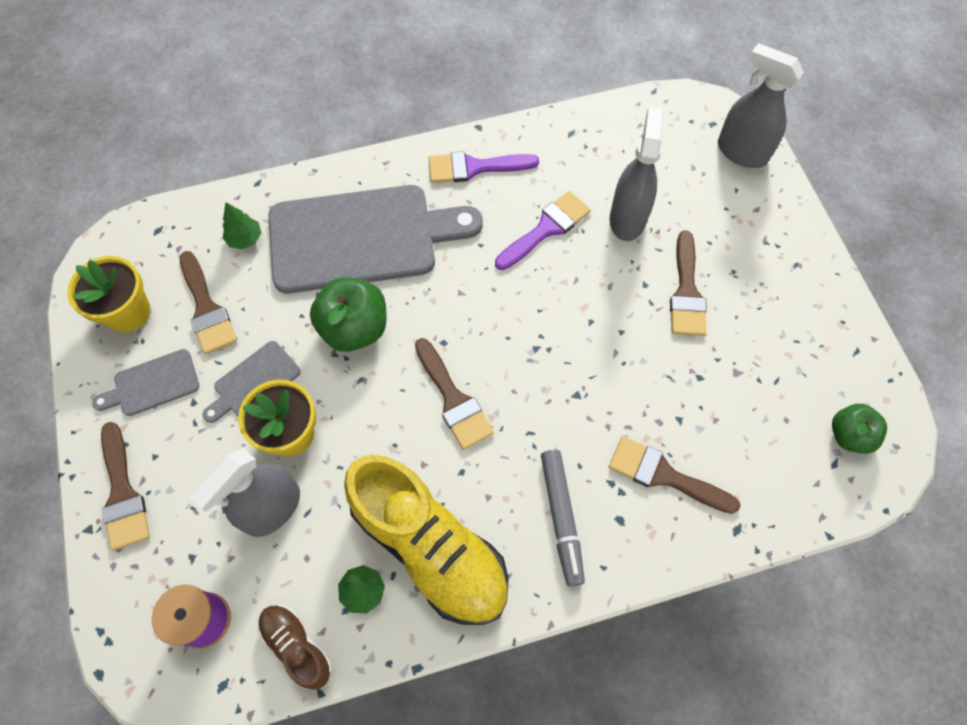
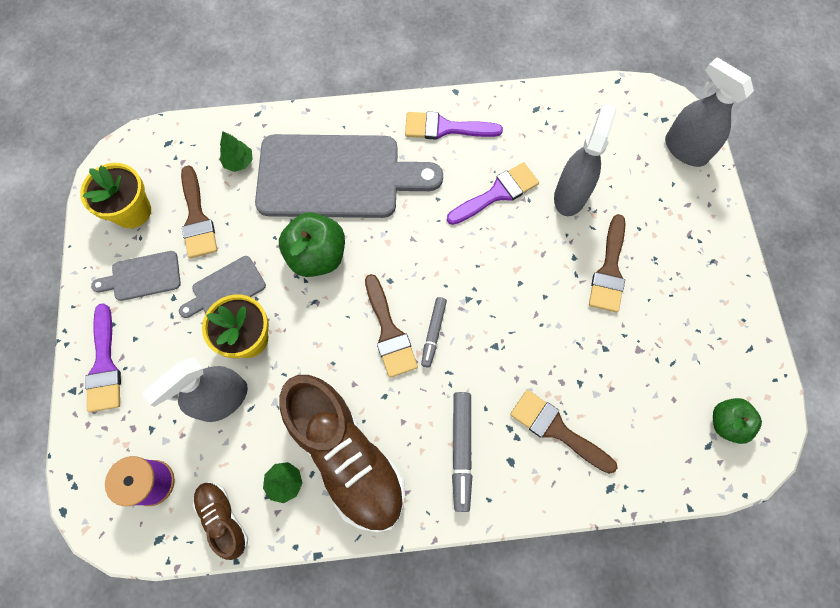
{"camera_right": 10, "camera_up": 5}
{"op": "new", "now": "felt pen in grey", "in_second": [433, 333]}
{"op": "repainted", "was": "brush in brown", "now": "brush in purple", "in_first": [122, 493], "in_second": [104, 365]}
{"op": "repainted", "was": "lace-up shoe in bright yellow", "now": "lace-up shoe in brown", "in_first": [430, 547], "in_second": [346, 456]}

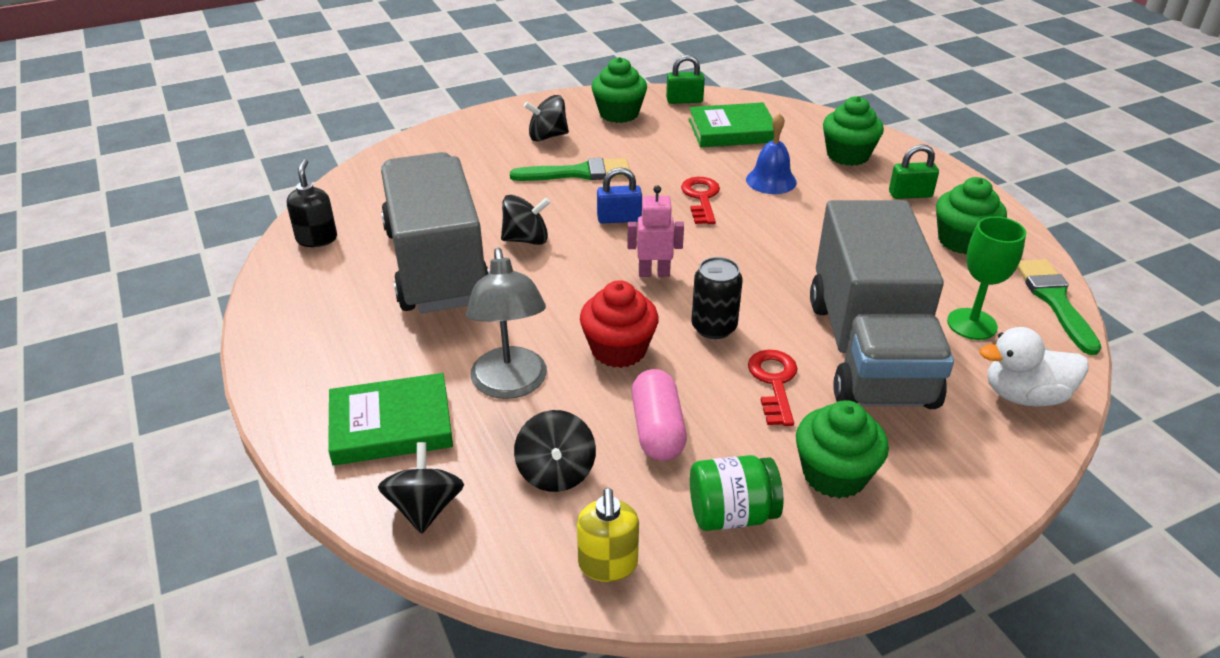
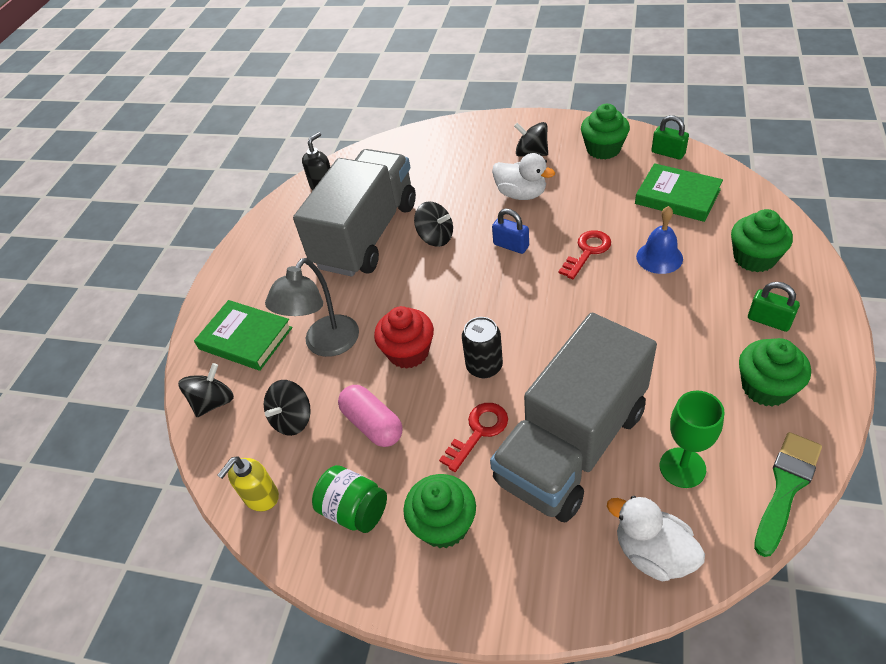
{"camera_right": 45, "camera_up": 10}
{"op": "gone", "was": "robot figure in rose-pink", "in_first": [654, 273]}
{"op": "swapped", "was": "brush in green", "now": "toy duck in white", "in_first": [578, 173], "in_second": [521, 194]}
{"op": "rotated", "was": "capsule in rose-pink", "in_first": [657, 430], "in_second": [372, 424], "clockwise": -75}

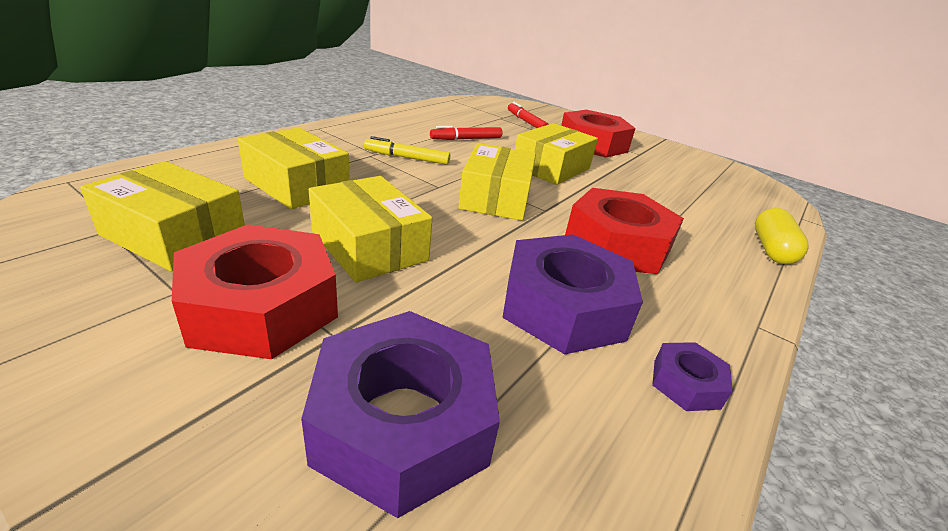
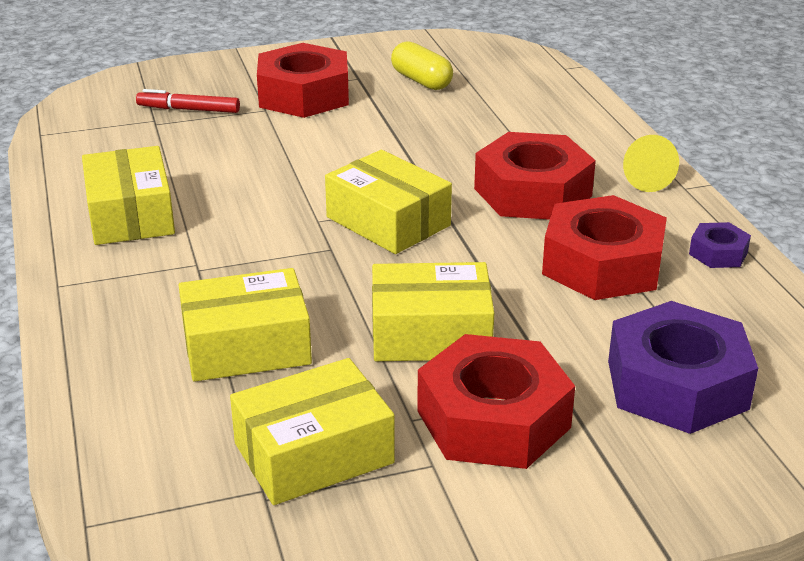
{"camera_right": -50, "camera_up": 0}
{"op": "gone", "was": "felt pen in bright yellow", "in_first": [407, 158]}
{"op": "gone", "was": "felt pen in red", "in_first": [466, 139]}
{"op": "new", "now": "solid cone in bright yellow", "in_second": [643, 178]}
{"op": "shifted", "was": "parcel in bright yellow", "in_first": [551, 168], "in_second": [130, 215]}
{"op": "shifted", "was": "capsule in bright yellow", "in_first": [771, 249], "in_second": [421, 81]}
{"op": "repainted", "was": "hex nut in purple", "now": "hex nut in red", "in_first": [563, 307], "in_second": [602, 264]}

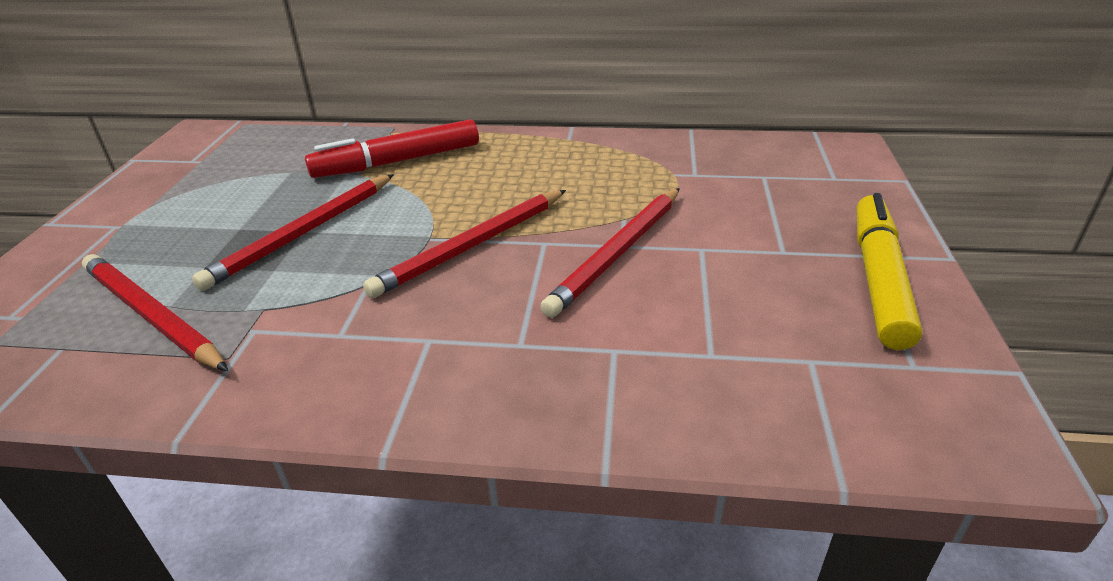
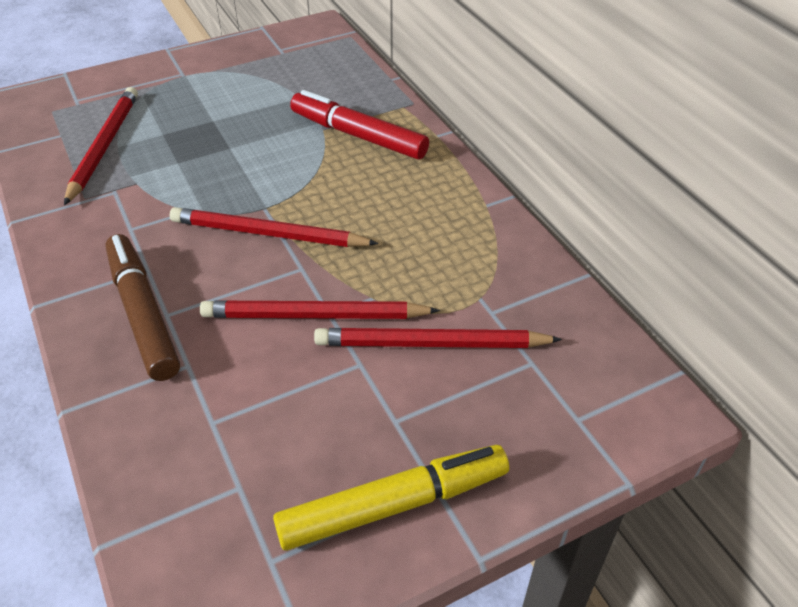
{"camera_right": 55, "camera_up": 10}
{"op": "new", "now": "felt pen in brown", "in_second": [143, 314]}
{"op": "shifted", "was": "lead pencil in red", "in_first": [303, 233], "in_second": [432, 343]}

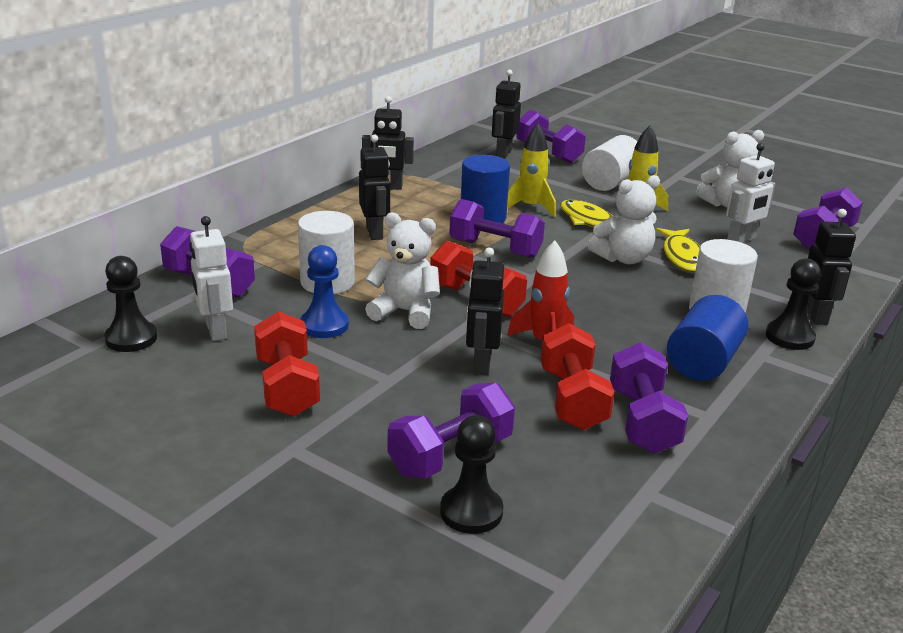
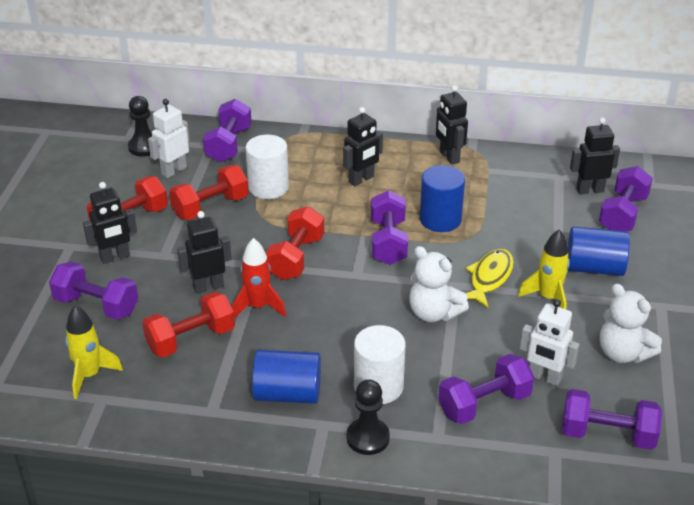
{"camera_right": 65, "camera_up": 10}
{"op": "gone", "was": "stuffed bear in white", "in_first": [405, 312]}
{"op": "gone", "was": "chess pawn in black", "in_first": [471, 512]}
{"op": "gone", "was": "fish figure in bright yellow", "in_first": [682, 256]}
{"op": "shifted", "was": "toy rocket in bright yellow", "in_first": [530, 207], "in_second": [90, 375]}
{"op": "shifted", "was": "dumbbell in purple", "in_first": [642, 421], "in_second": [484, 404]}
{"op": "shifted", "was": "robot figure in black", "in_first": [816, 316], "in_second": [115, 257]}
{"op": "swapped", "was": "chess pawn in blue", "now": "dumbbell in red", "in_first": [324, 325], "in_second": [210, 207]}
{"op": "repainted", "was": "solid cylinder in white", "now": "solid cylinder in blue", "in_first": [610, 182], "in_second": [594, 268]}

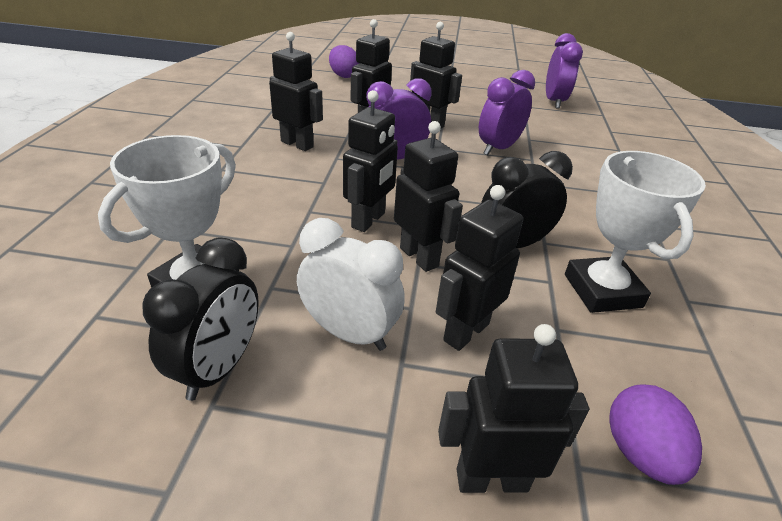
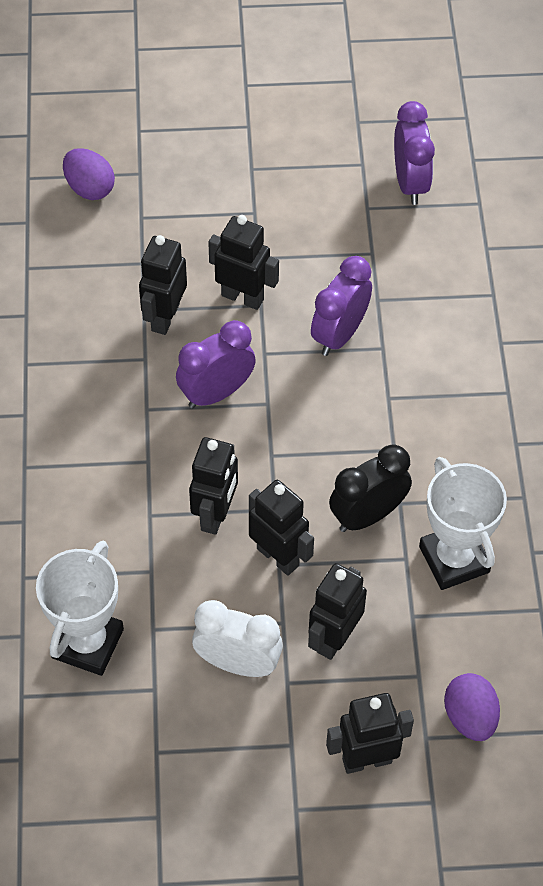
{"camera_right": -10, "camera_up": 20}
{"op": "gone", "was": "alarm clock in black", "in_first": [219, 368]}
{"op": "gone", "was": "robot figure in black", "in_first": [297, 144]}

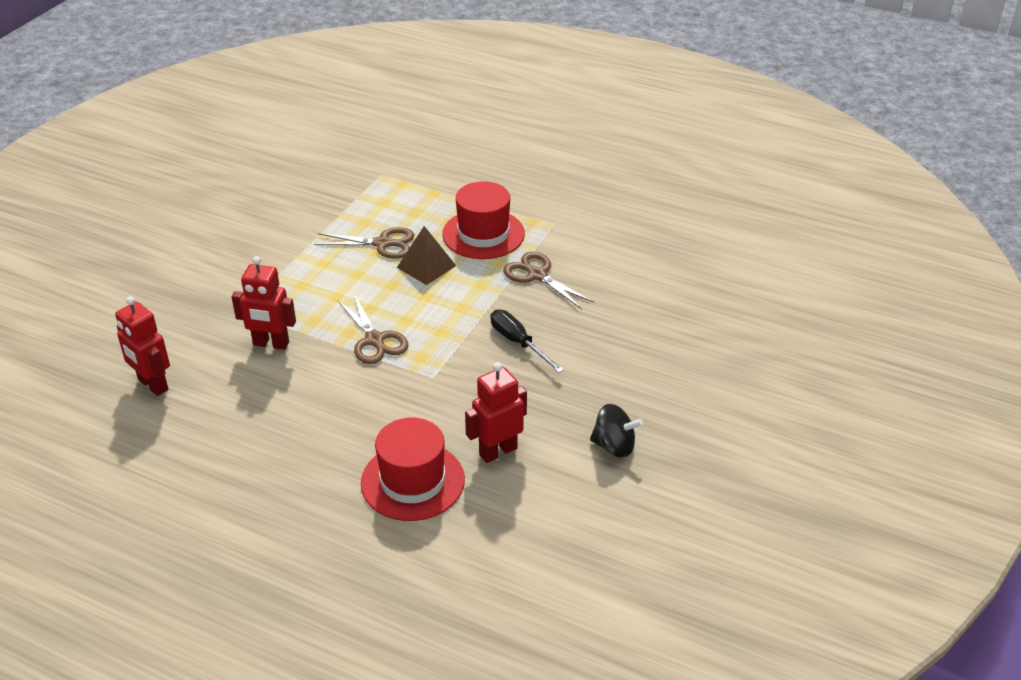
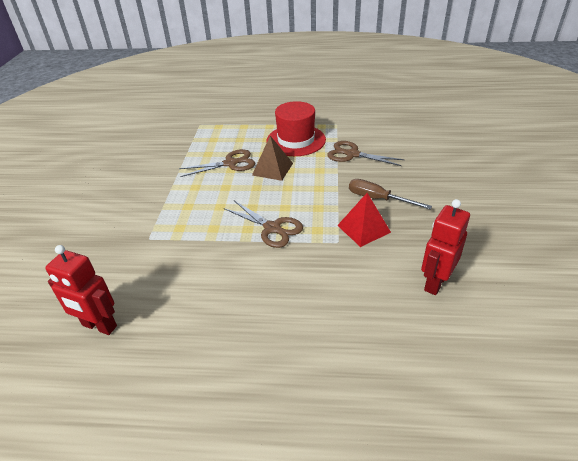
{"camera_right": -20, "camera_up": 0}
{"op": "gone", "was": "robot figure in red", "in_first": [271, 344]}
{"op": "gone", "was": "top hat in red", "in_first": [412, 481]}
{"op": "gone", "was": "spinning top in black", "in_first": [614, 446]}
{"op": "new", "now": "pyramid in red", "in_second": [363, 228]}
{"op": "repainted", "was": "screwdriver in black", "now": "screwdriver in brown", "in_first": [518, 343], "in_second": [378, 199]}

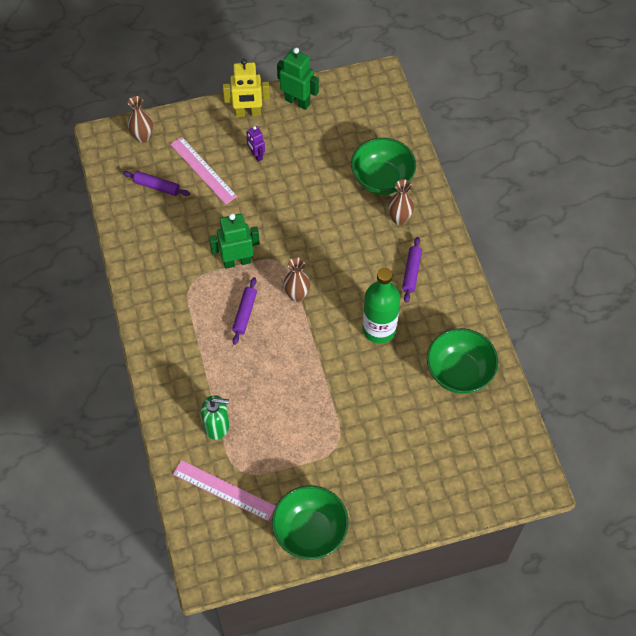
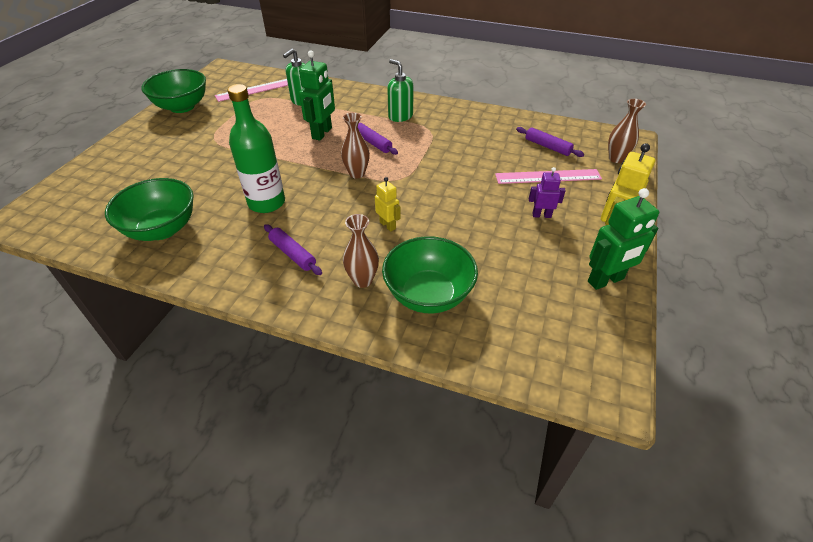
{"camera_right": 125, "camera_up": -15}
{"op": "new", "now": "robot figure in bright yellow", "in_second": [388, 225]}
{"op": "new", "now": "soap pump in green", "in_second": [400, 116]}
{"op": "shifted", "was": "robot figure in green", "in_first": [237, 261], "in_second": [322, 133]}
{"op": "rotated", "was": "pastry roller in purple", "in_first": [157, 187], "in_second": [547, 147], "clockwise": 75}

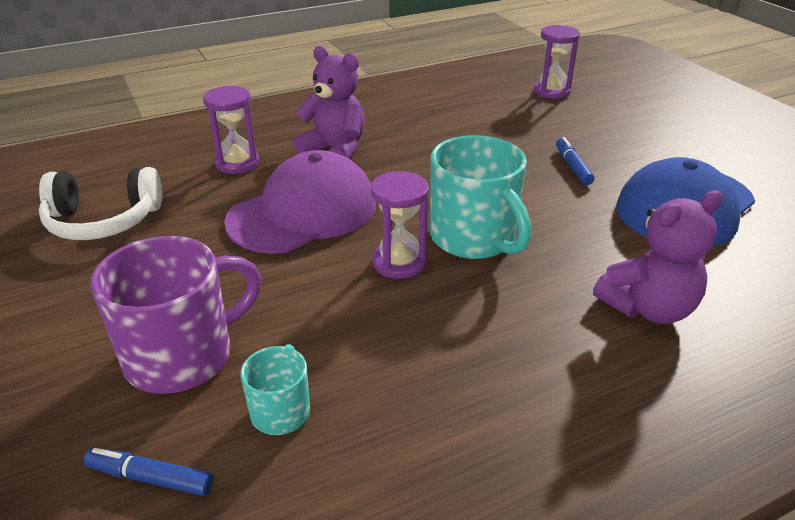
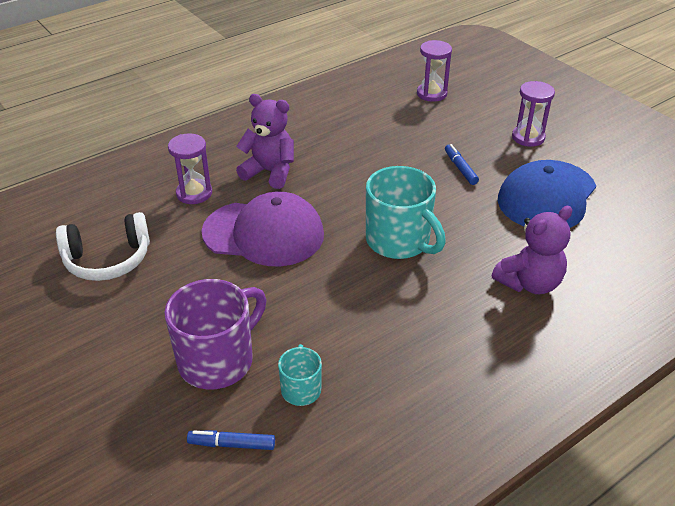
{"camera_right": -10, "camera_up": 5}
{"op": "shifted", "was": "sand timer in purple", "in_first": [399, 262], "in_second": [528, 137]}
{"op": "rotated", "was": "baseball cap in purple", "in_first": [303, 212], "in_second": [264, 233], "clockwise": 60}

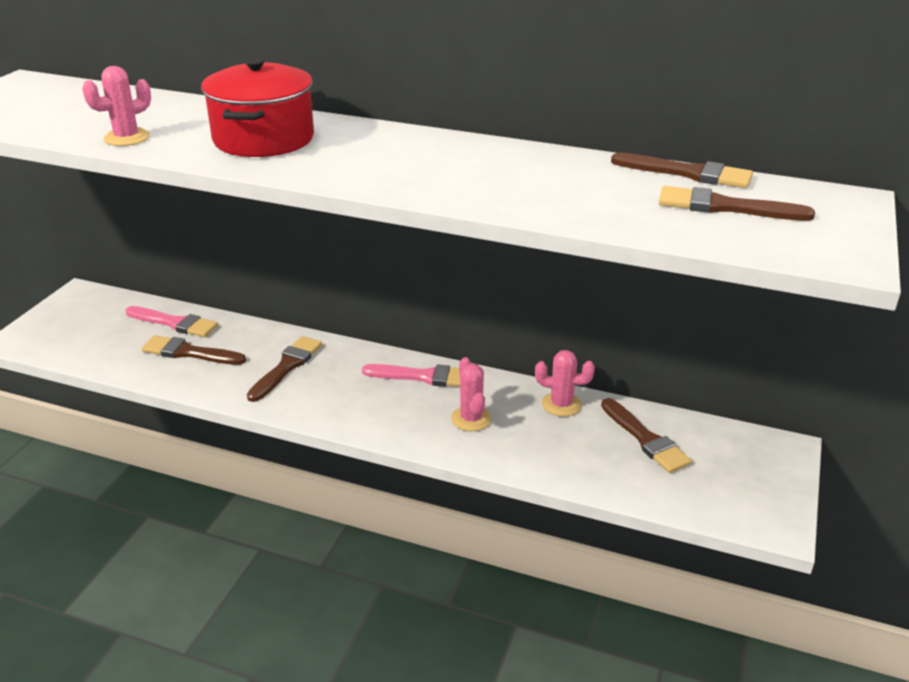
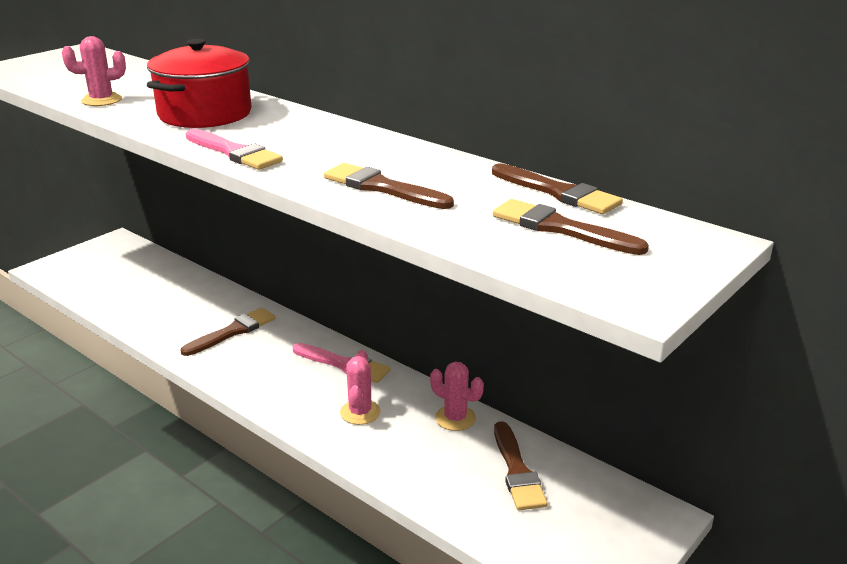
{"camera_right": 20, "camera_up": -5}
{"op": "shifted", "was": "brush in rose-pink", "in_first": [175, 323], "in_second": [234, 152]}
{"op": "shifted", "was": "brush in brown", "in_first": [189, 352], "in_second": [382, 188]}

